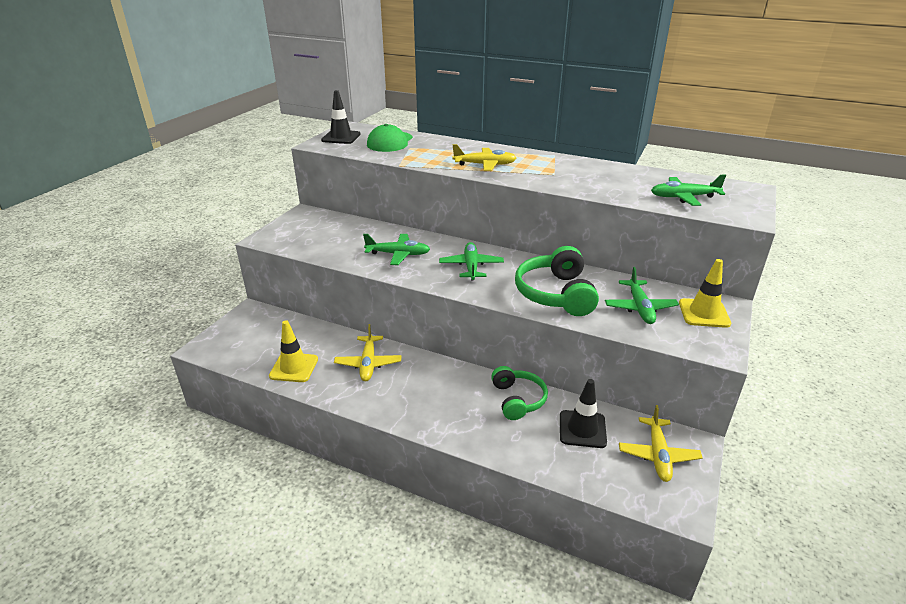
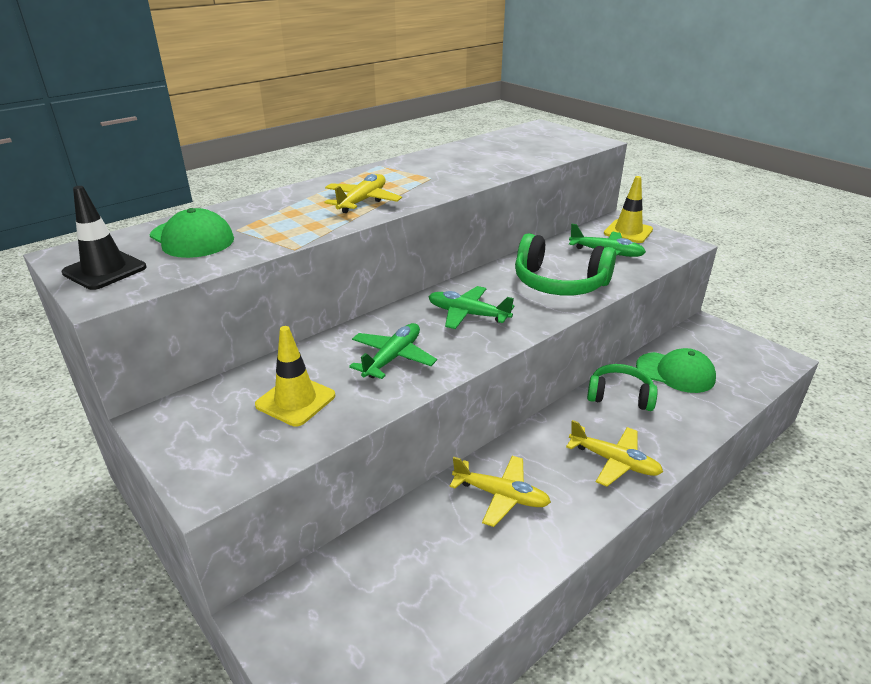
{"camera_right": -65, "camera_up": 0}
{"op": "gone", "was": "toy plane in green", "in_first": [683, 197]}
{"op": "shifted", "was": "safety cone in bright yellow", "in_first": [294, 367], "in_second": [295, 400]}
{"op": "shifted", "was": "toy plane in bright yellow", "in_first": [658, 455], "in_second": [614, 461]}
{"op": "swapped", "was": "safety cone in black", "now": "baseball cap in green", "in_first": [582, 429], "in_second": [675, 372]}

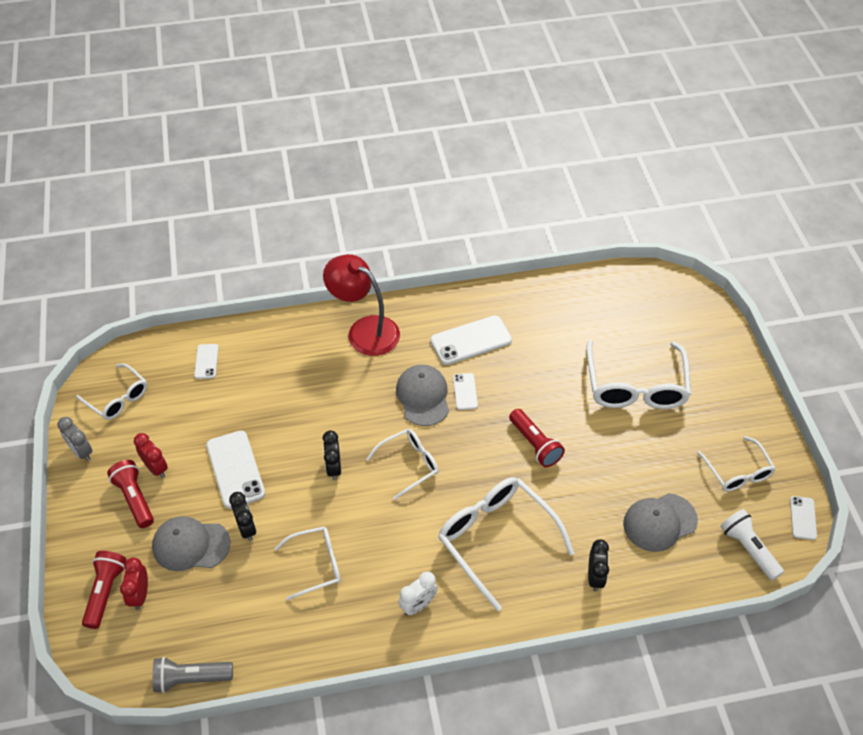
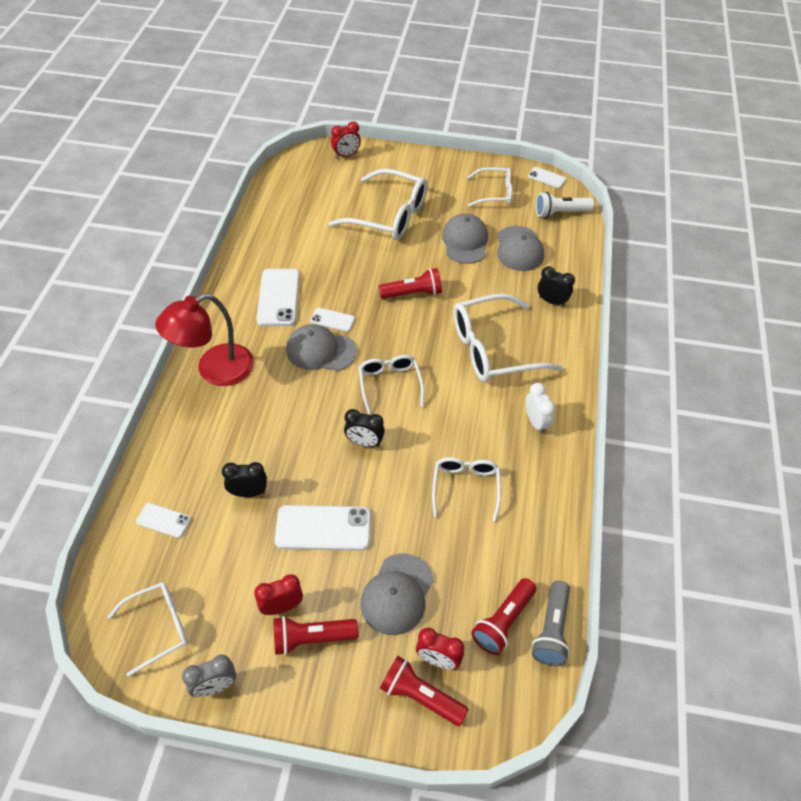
{"camera_right": -70, "camera_up": 0}
{"op": "new", "now": "alarm clock in red", "in_second": [346, 155]}
{"op": "new", "now": "baseball cap in grey", "in_second": [465, 241]}
{"op": "new", "now": "pocket torch in red", "in_second": [503, 622]}
{"op": "shifted", "was": "alarm clock in black", "in_first": [246, 528], "in_second": [248, 492]}

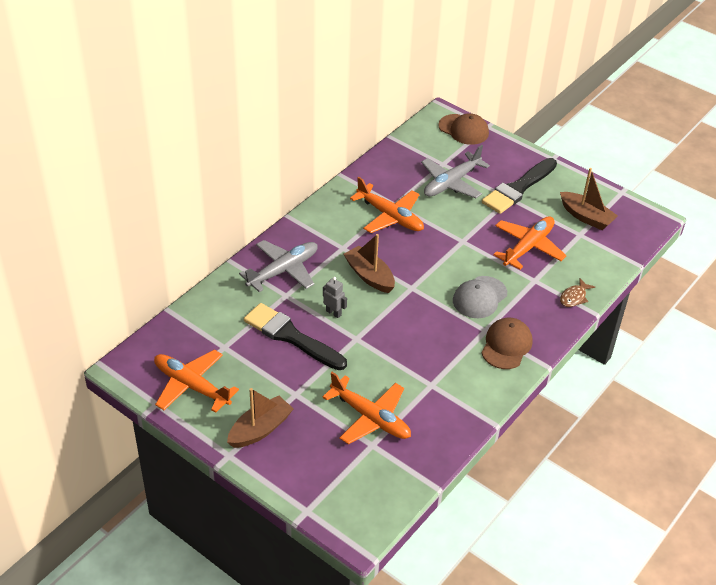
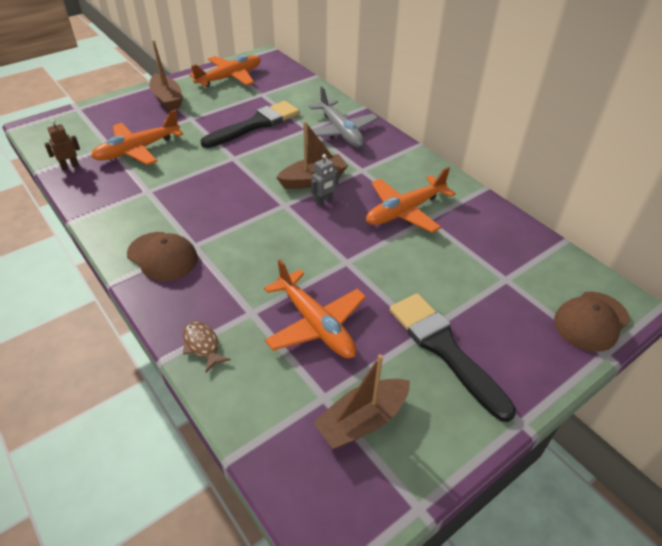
{"camera_right": 105, "camera_up": 0}
{"op": "gone", "was": "toy plane in grey", "in_first": [451, 183]}
{"op": "gone", "was": "baseball cap in grey", "in_first": [479, 297]}
{"op": "new", "now": "robot figure in brown", "in_second": [70, 166]}
{"op": "shifted", "was": "robot figure in grey", "in_first": [333, 313], "in_second": [324, 201]}

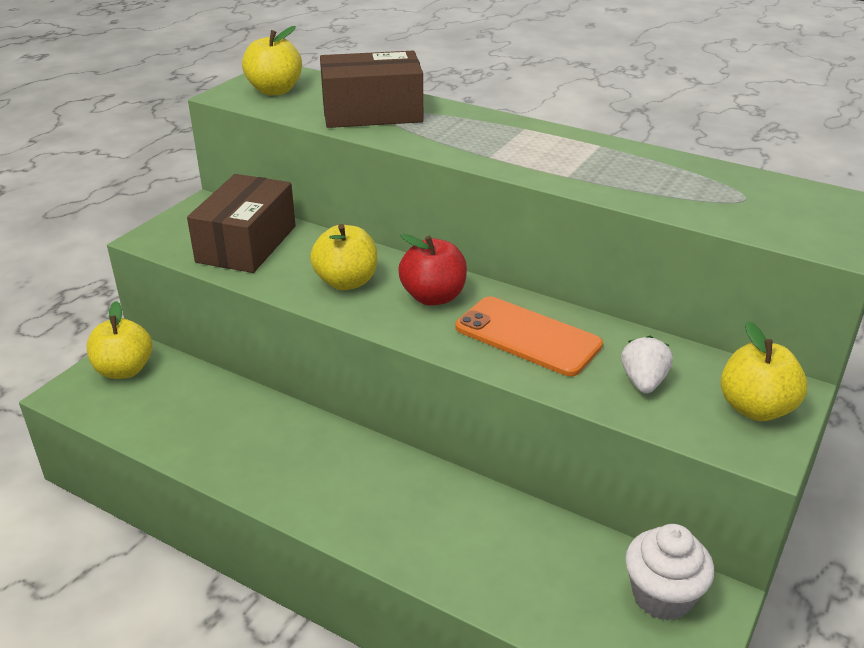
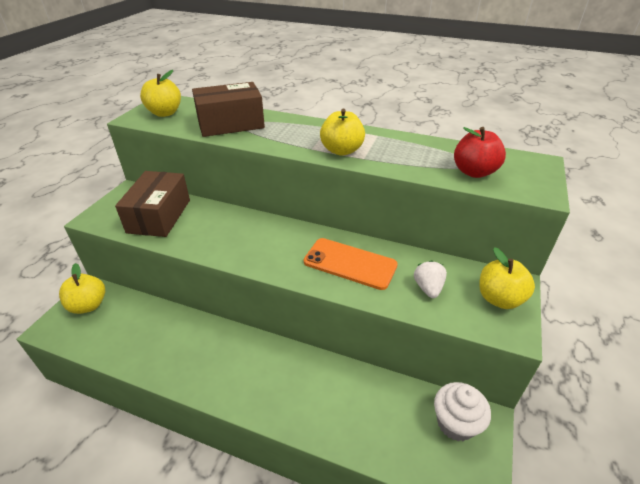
{"camera_right": -10, "camera_up": 5}
{"op": "shifted", "was": "toy apple in bright yellow", "in_first": [346, 282], "in_second": [341, 150]}
{"op": "shifted", "was": "toy apple in red", "in_first": [433, 297], "in_second": [474, 172]}

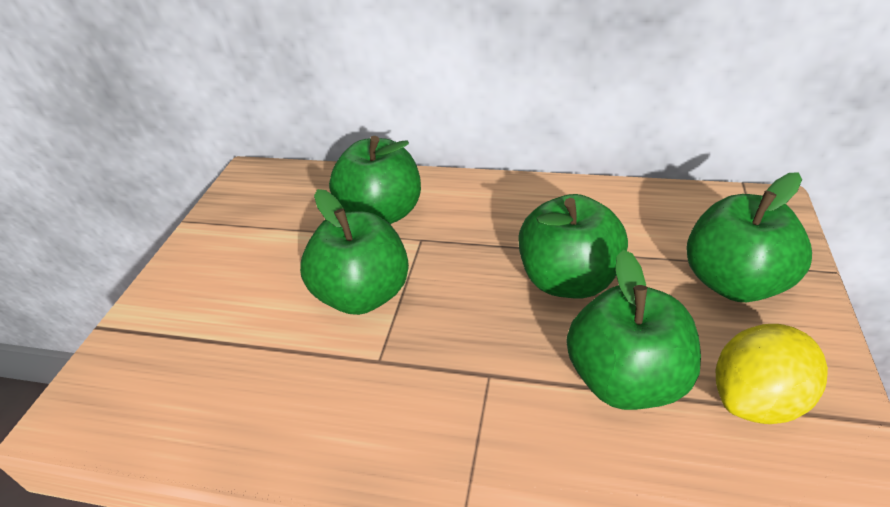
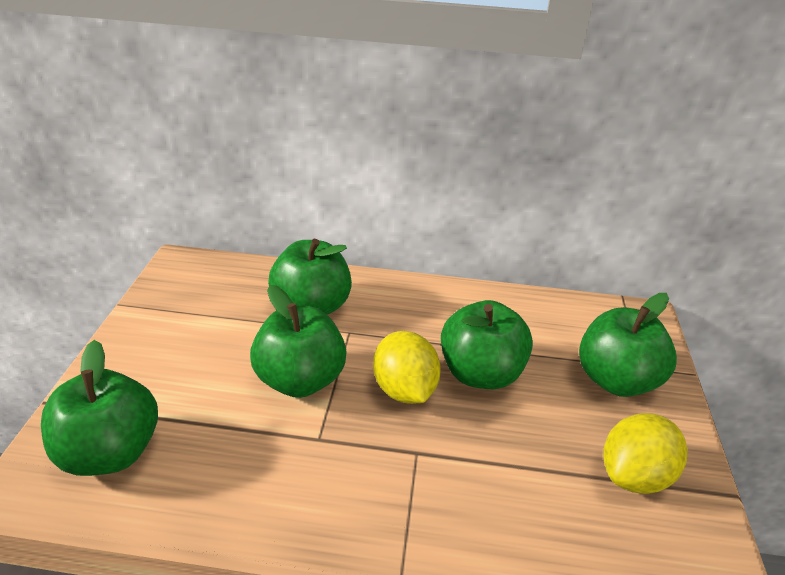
{"camera_right": -10, "camera_up": -5}
{"op": "new", "now": "citrus fruit in bright yellow", "in_second": [404, 390]}
{"op": "shifted", "was": "toy apple in green", "in_first": [626, 380], "in_second": [110, 452]}

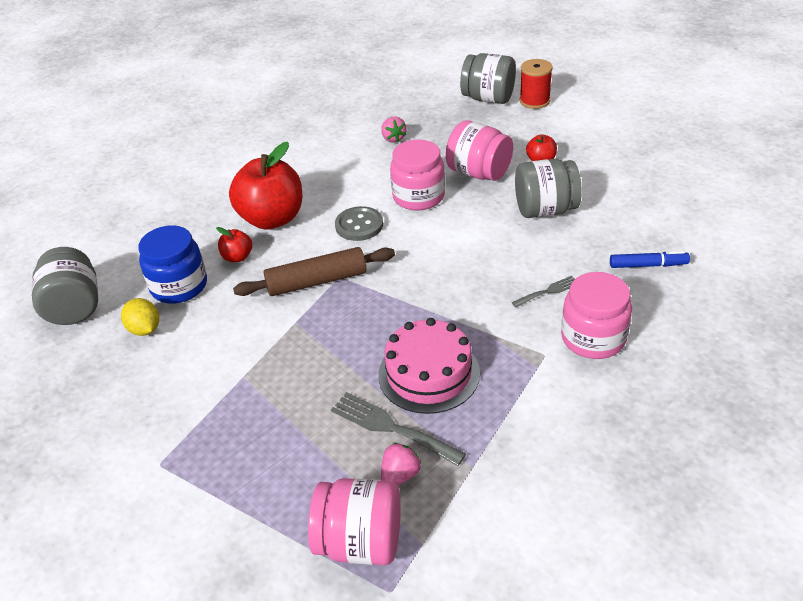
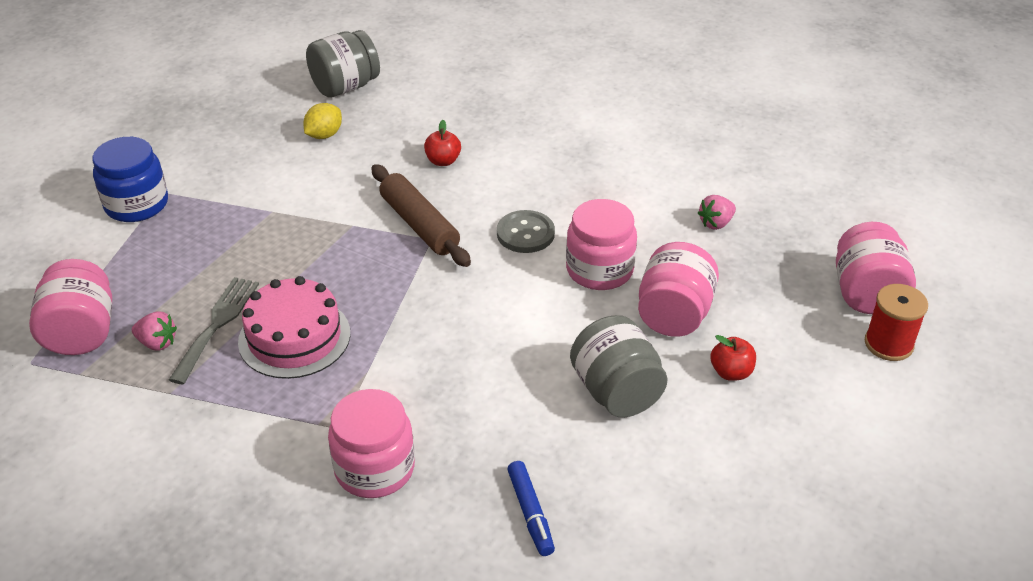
{"camera_right": 70, "camera_up": 0}
{"op": "gone", "was": "toy apple in red", "in_first": [272, 219]}
{"op": "gone", "was": "table fork in grey", "in_first": [548, 291]}
{"op": "shifted", "was": "jam jar in blue", "in_first": [179, 286], "in_second": [137, 204]}
{"op": "repainted", "was": "jam jar in grey", "now": "jam jar in rose-pink", "in_first": [488, 98], "in_second": [866, 293]}

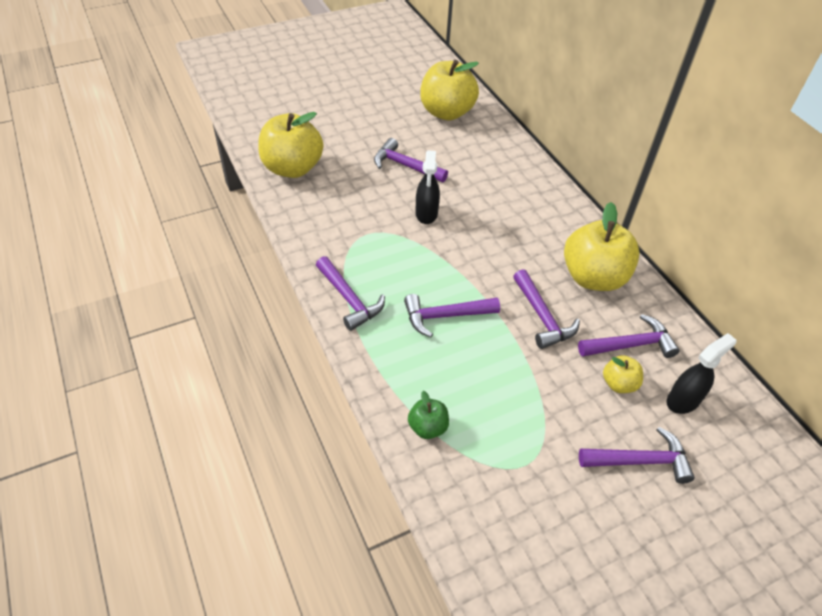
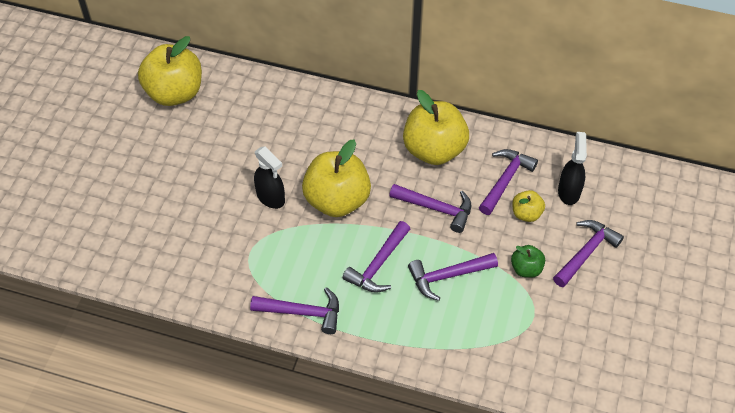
{"camera_right": -45, "camera_up": 5}
{"op": "shifted", "was": "toy apple in bright yellow", "in_first": [292, 168], "in_second": [337, 200]}
{"op": "shifted", "was": "hammer in purple", "in_first": [405, 166], "in_second": [447, 276]}
{"op": "shifted", "was": "toy apple in green", "in_first": [427, 427], "in_second": [526, 269]}

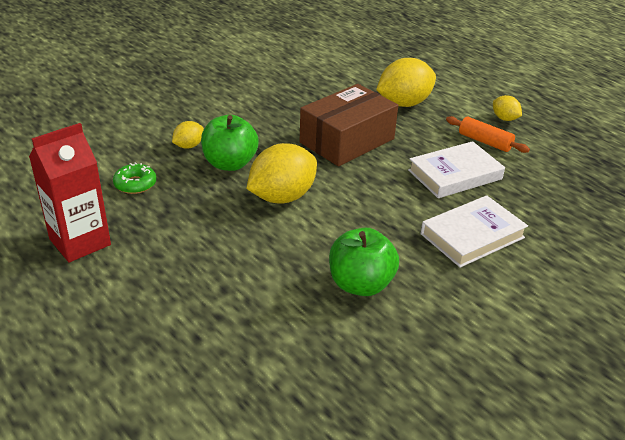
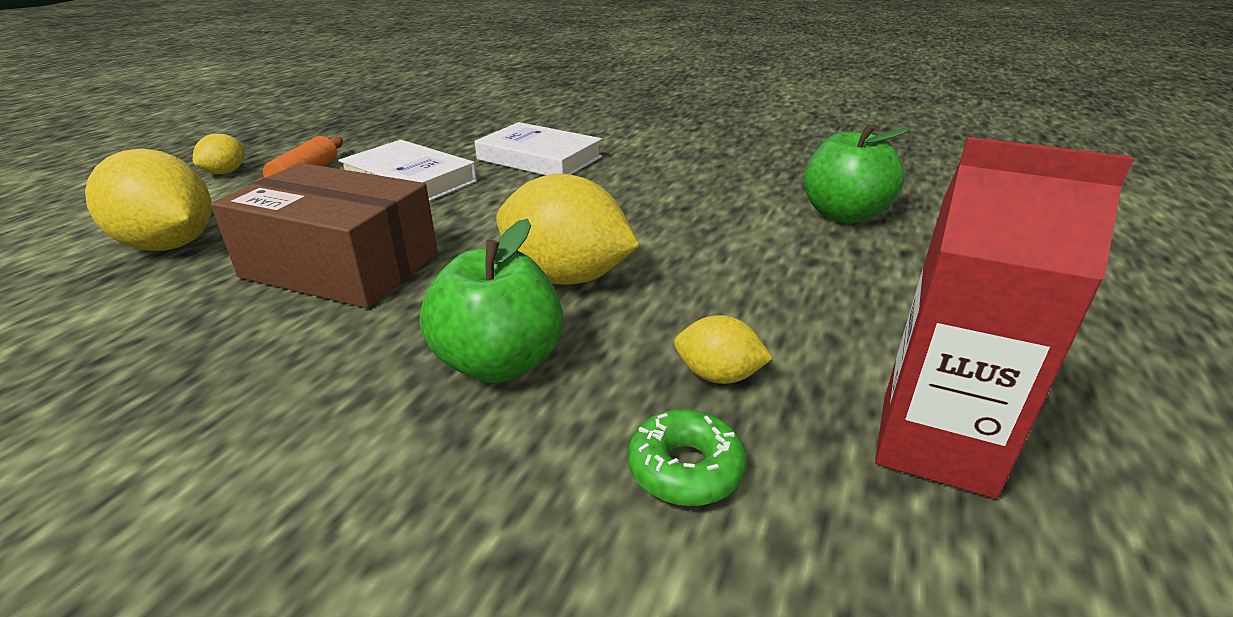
{"camera_right": -115, "camera_up": -5}
{"op": "shifted", "was": "citrus fruit in bright yellow", "in_first": [189, 146], "in_second": [718, 376]}
{"op": "shifted", "was": "toy apple in green", "in_first": [360, 284], "in_second": [844, 215]}

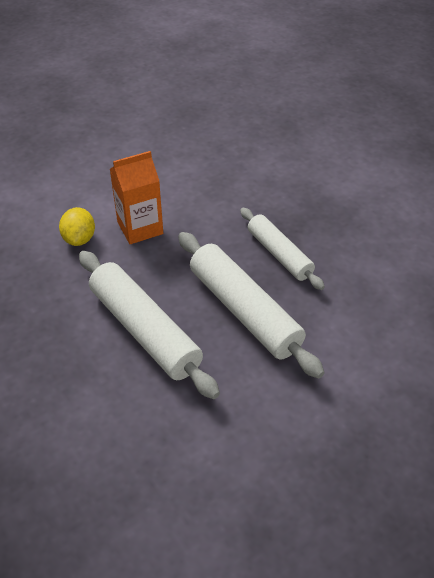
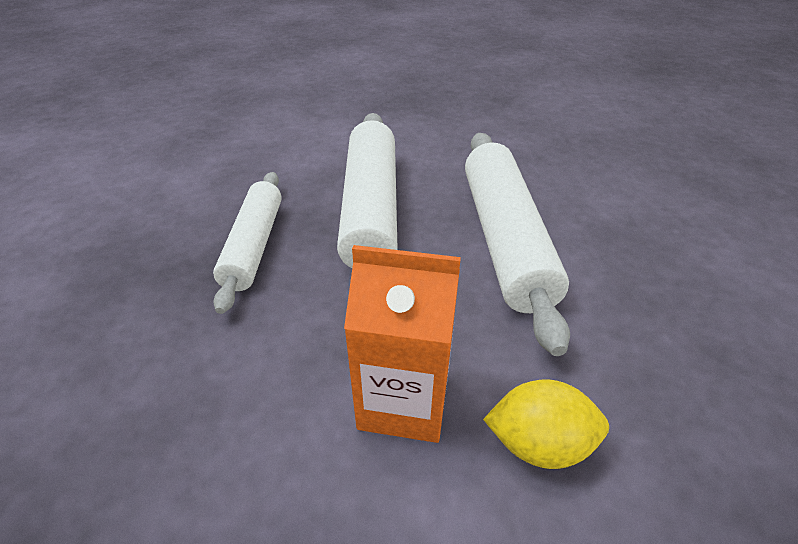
{"camera_right": -145, "camera_up": -5}
{"op": "rotated", "was": "citrus fruit in bright yellow", "in_first": [79, 239], "in_second": [539, 443], "clockwise": 60}

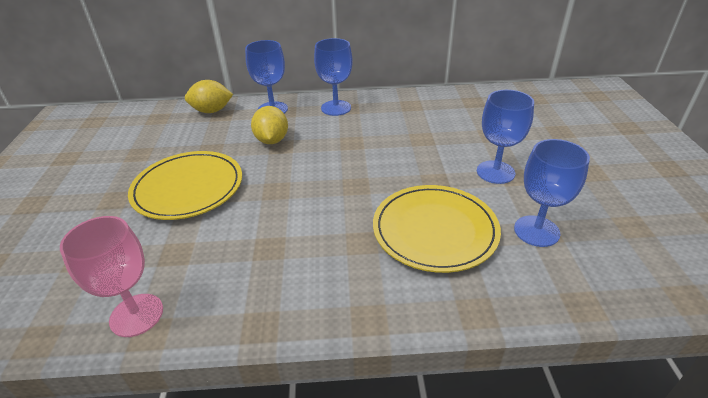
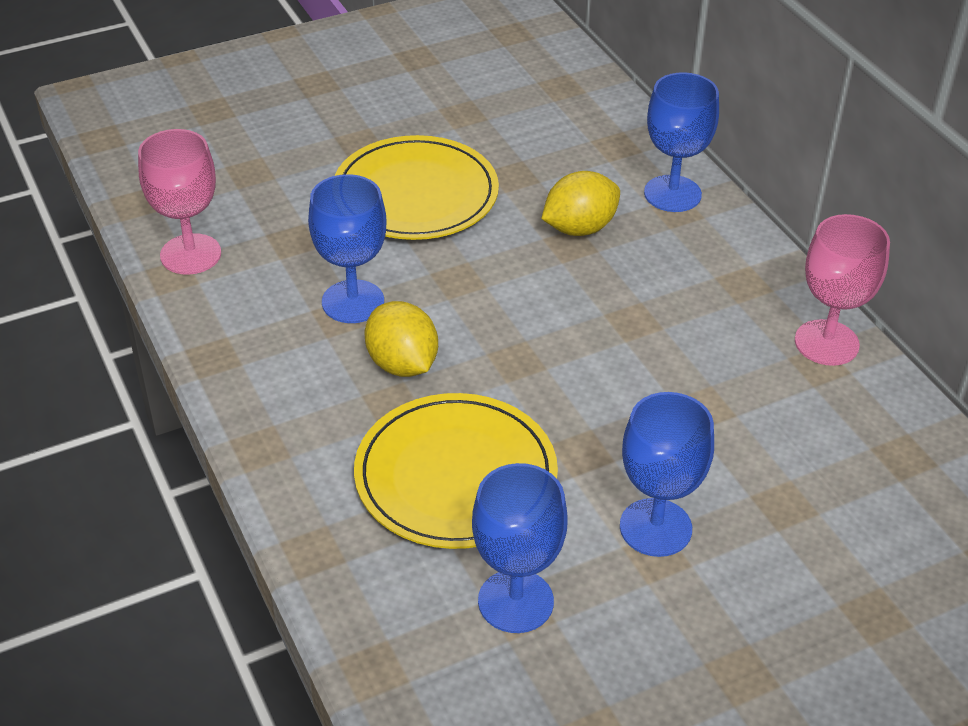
{"camera_right": 65, "camera_up": 5}
{"op": "new", "now": "goblet in rose-pink", "in_second": [826, 343]}
{"op": "shifted", "was": "citrus fruit in bright yellow", "in_first": [212, 111], "in_second": [402, 364]}
{"op": "shifted", "was": "goblet in blue", "in_first": [336, 108], "in_second": [353, 302]}

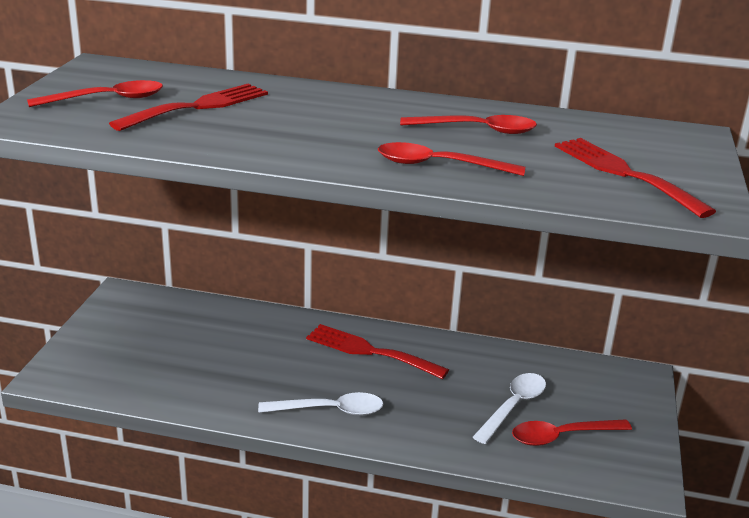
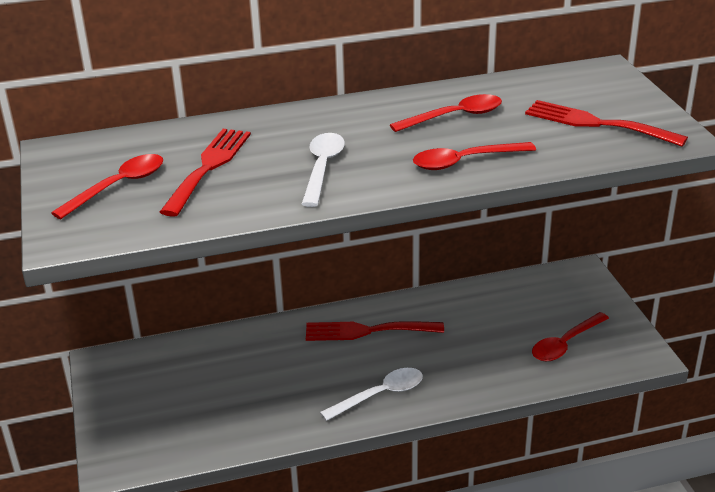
{"camera_right": -25, "camera_up": 5}
{"op": "shifted", "was": "teaspoon in white", "in_first": [513, 406], "in_second": [322, 168]}

